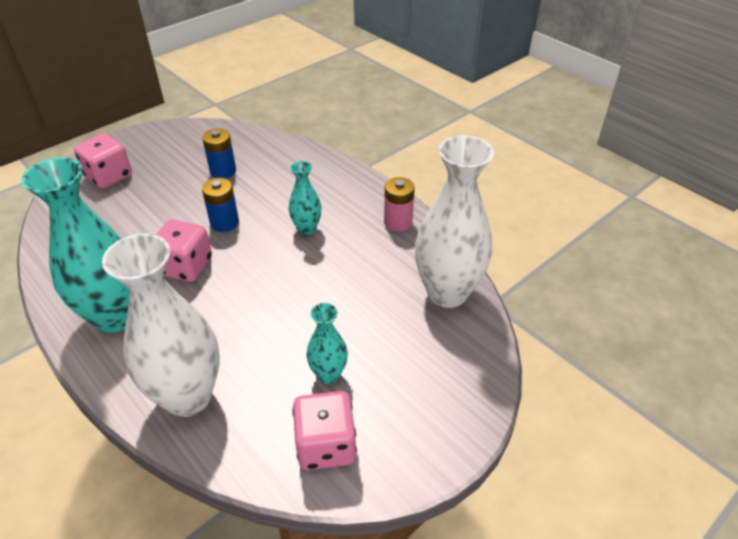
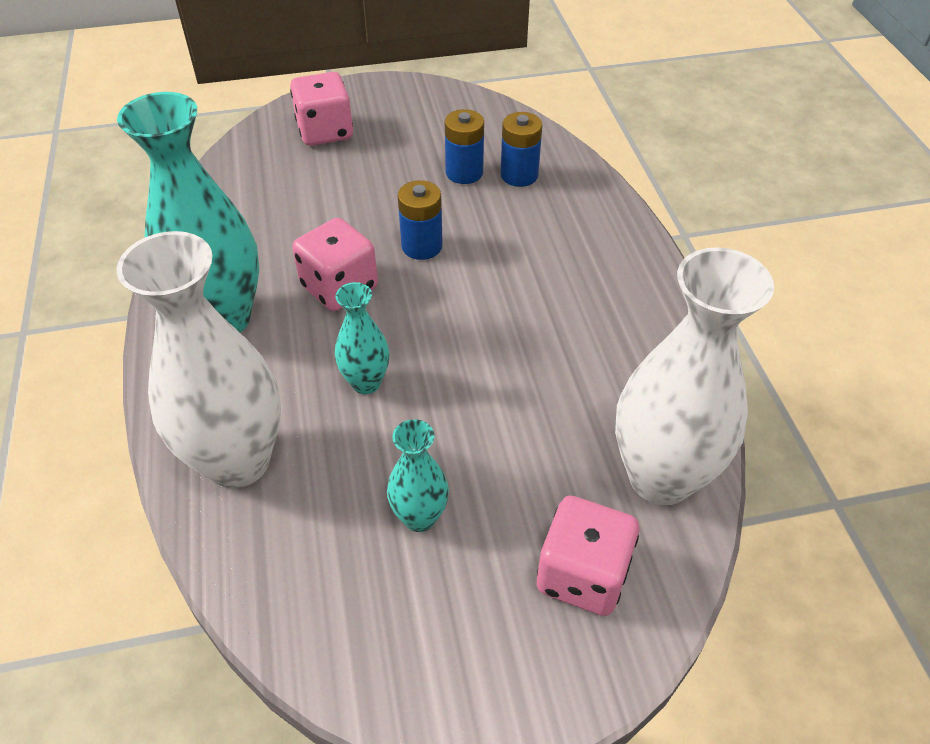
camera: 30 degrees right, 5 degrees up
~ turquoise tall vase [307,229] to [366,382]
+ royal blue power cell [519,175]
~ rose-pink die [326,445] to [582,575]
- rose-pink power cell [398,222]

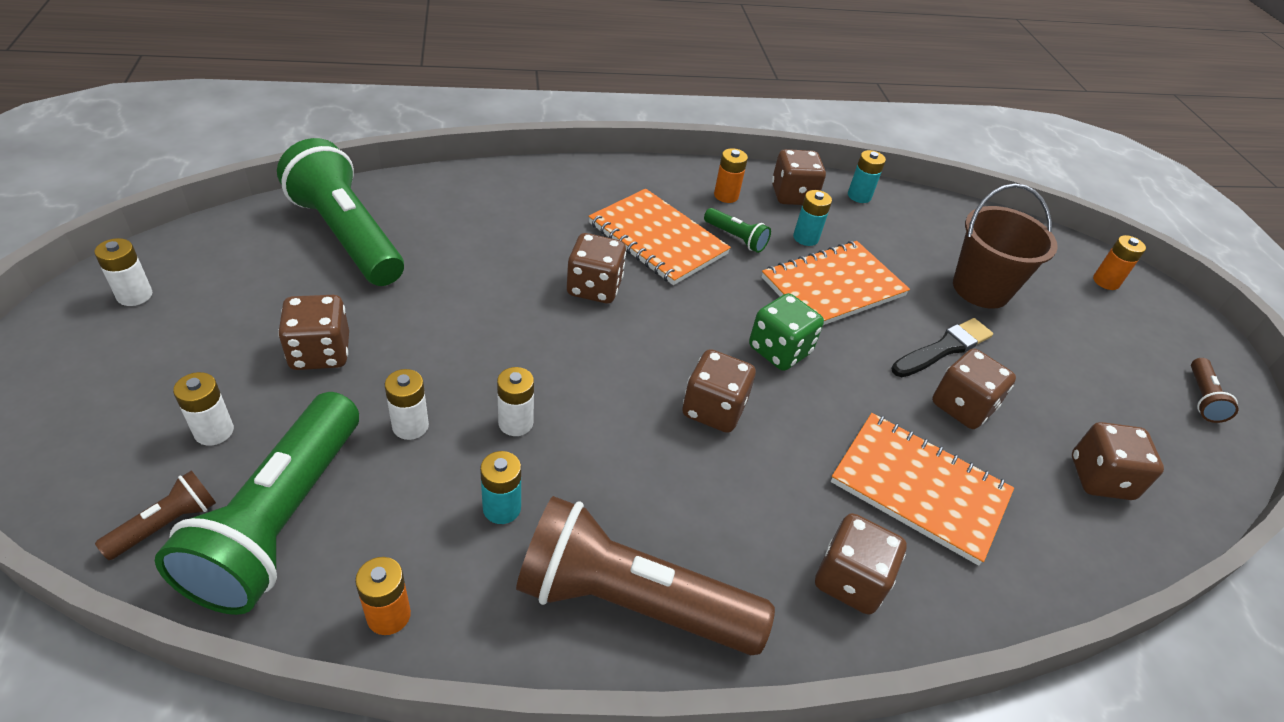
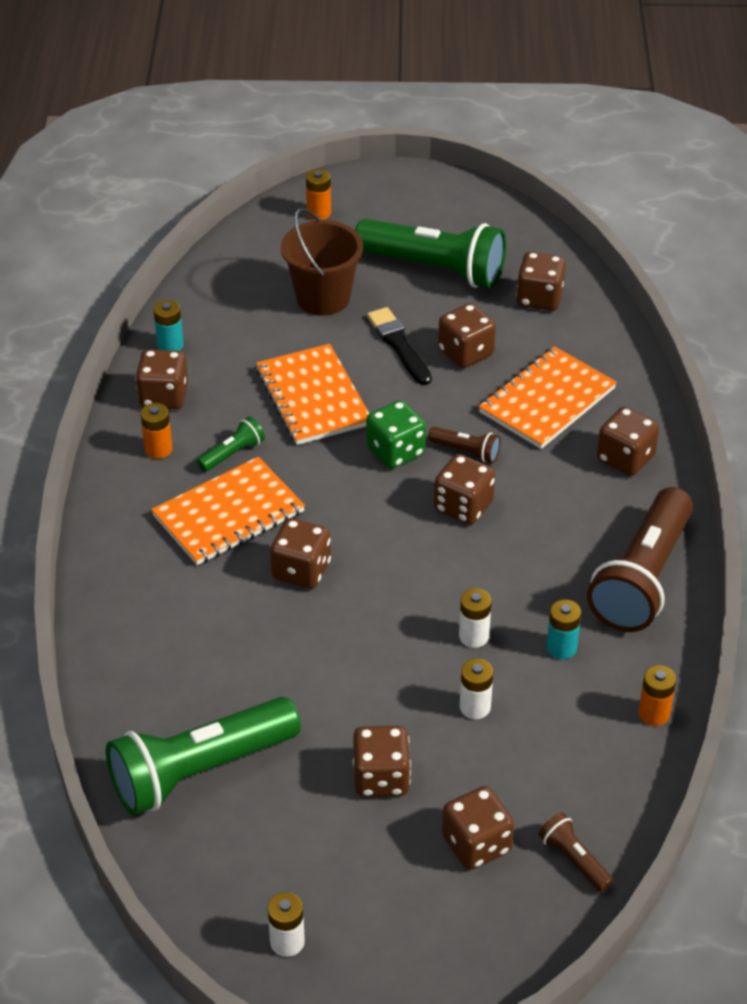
camera: 75 degrees left, 0 degrees up
~ green pocket torch [280,521] to [435,269]
~ russet pocket torch [1202,398] to [466,451]
~ pure white power cell [214,431] to russet die [476,844]
- turquoise power cell [805,238]

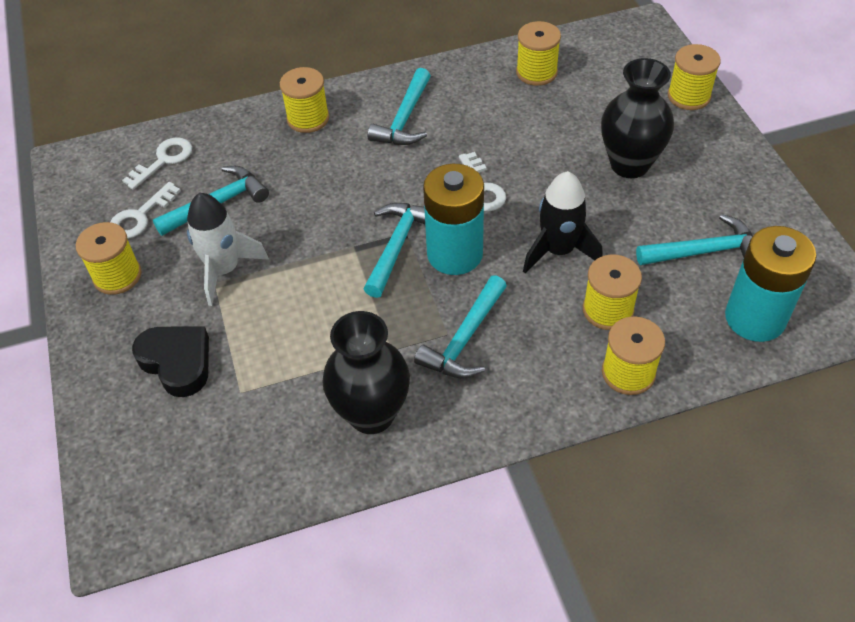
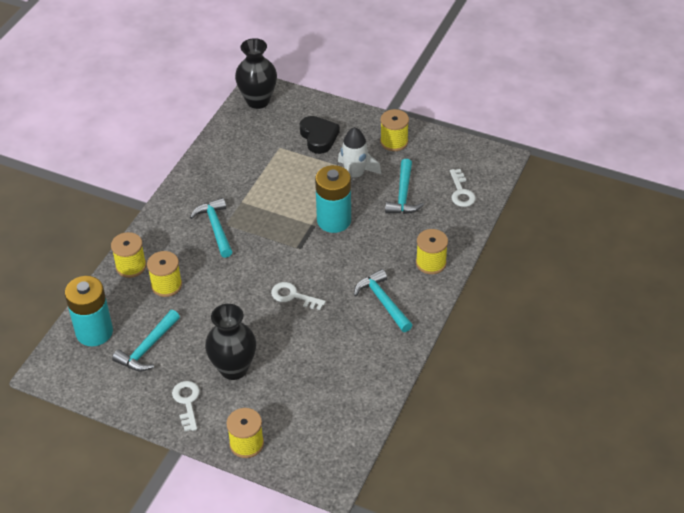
camera: 130 degrees right, 5 degrees down
~ pure white door key [140,216] to [187,402]
~ black tall vase [371,414] to [258,101]
~ black love heart [177,362] = [318,137] 105 degrees counterclockwise
~ turquoise power cell [455,254] to [334,220]
- turquoise carpenter's hammer [397,246]
- bright yellow spool [536,72]
- black spaceship [558,251]

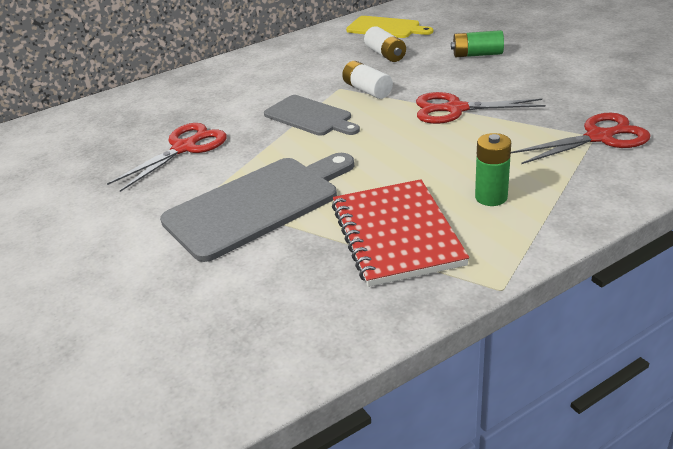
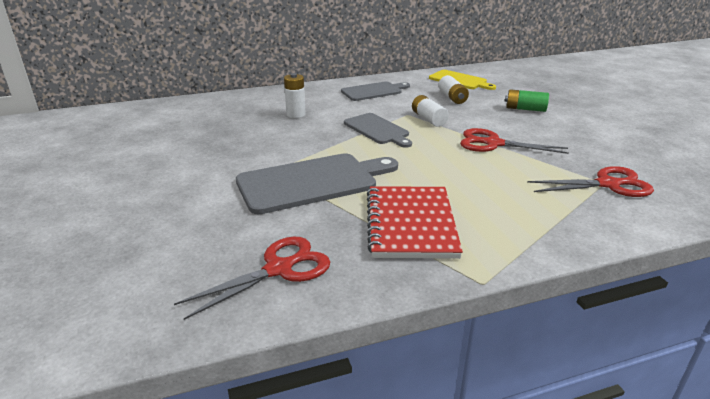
camera: 10 degrees right, 5 degrees down
~ crimson scissors [184,148] to [278,269]
+ pure white power cell [296,114]
+ grey chopping board [373,91]
- green power cell [491,197]

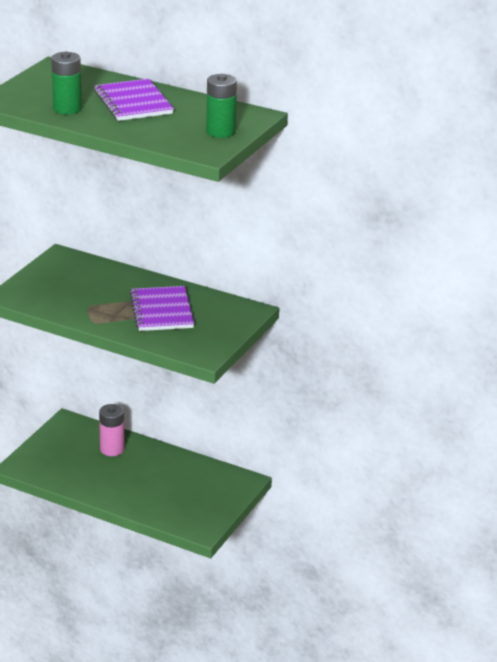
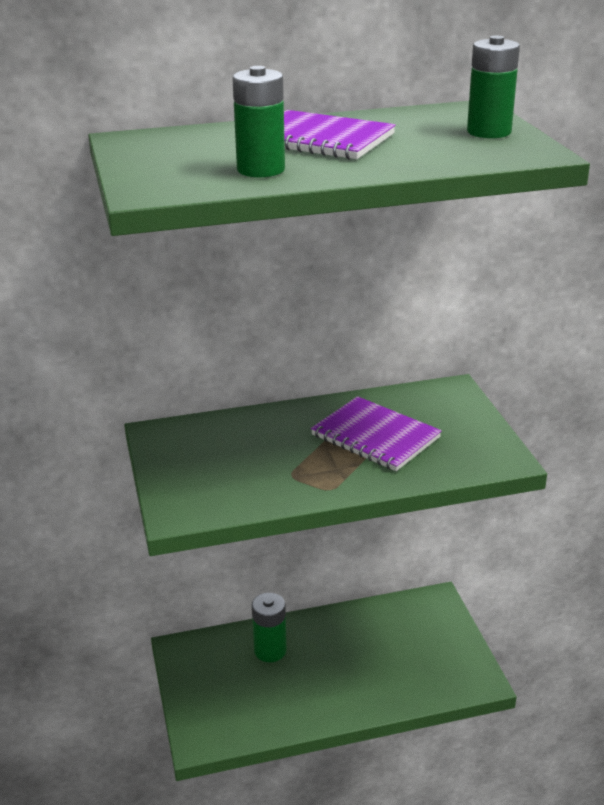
camera: 40 degrees left, 0 degrees up
~ rose-pink power cell [112,449] to green power cell [270,650]

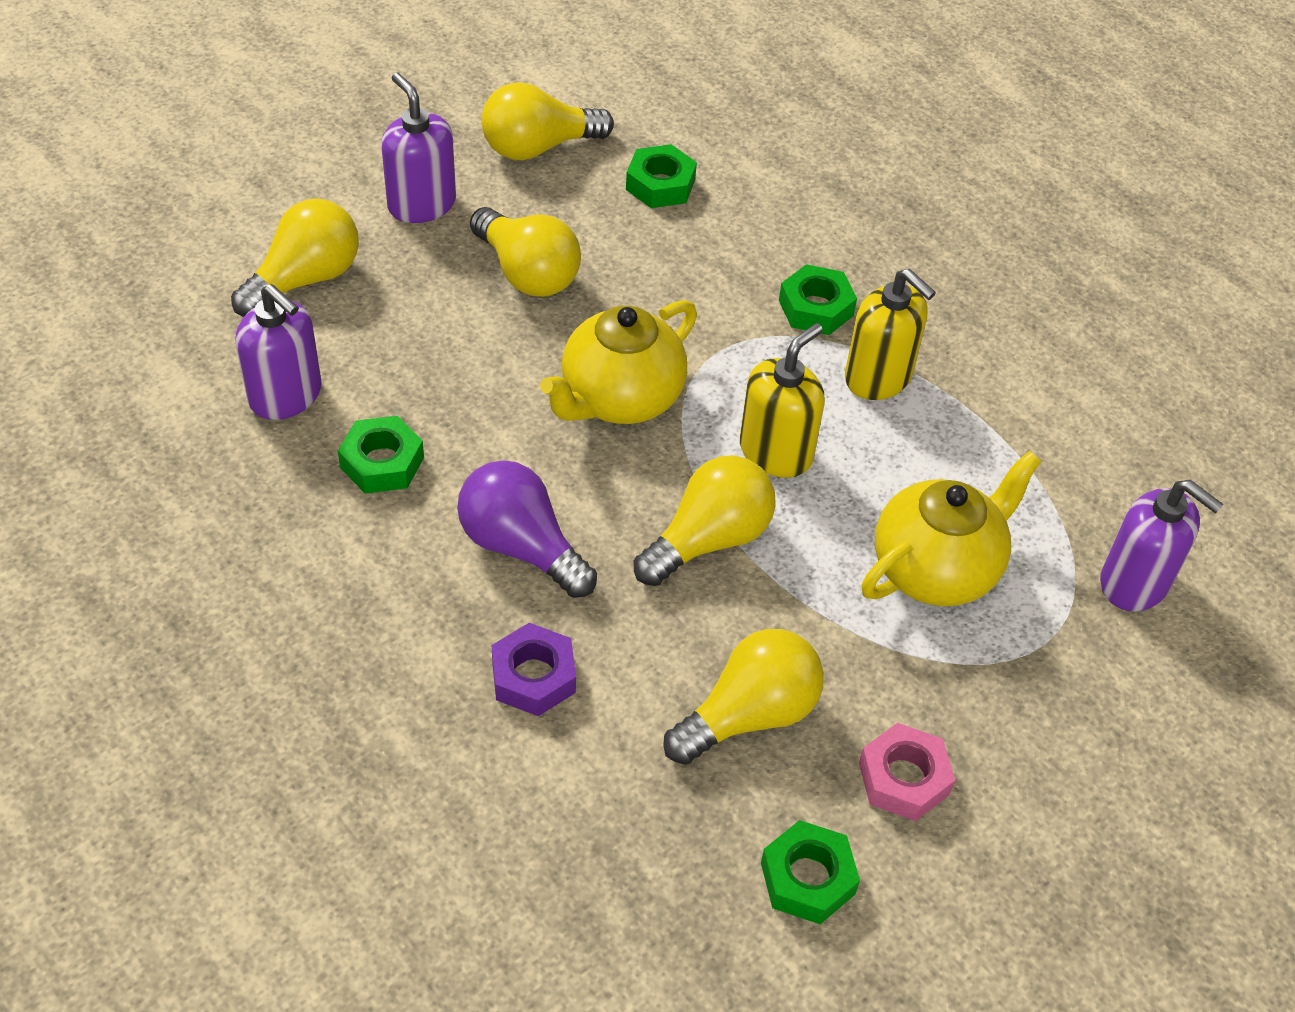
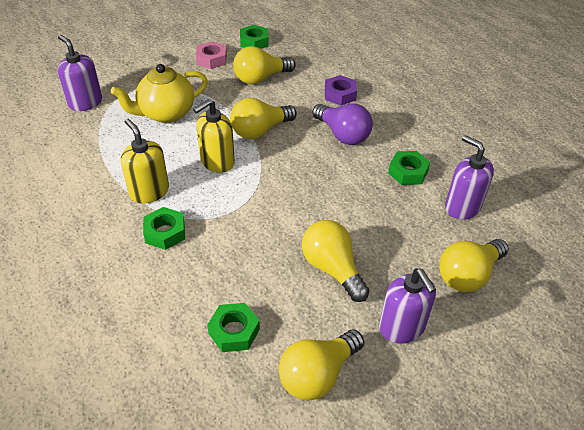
camera: 170 degrees left, 5 degrees down
~ bright yellow lightbulb [538,147] = [318,374] 150 degrees clockwise
- bright yellow tea pot [620,399]

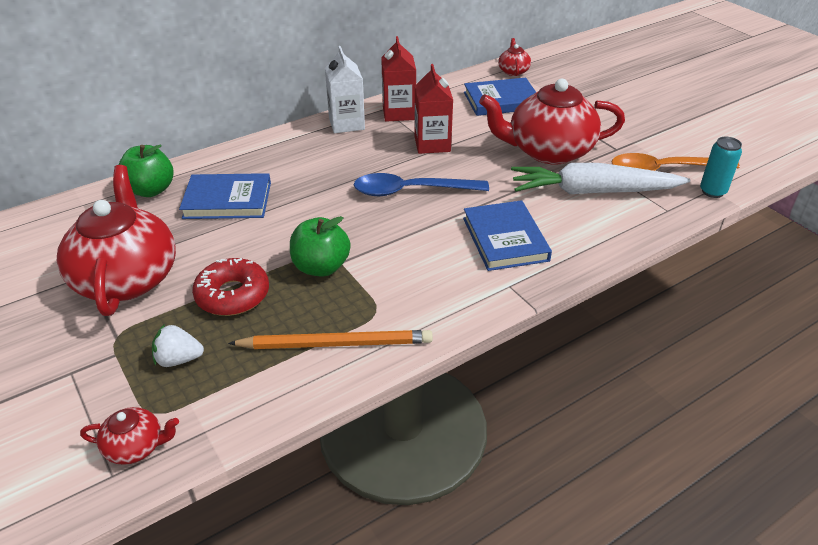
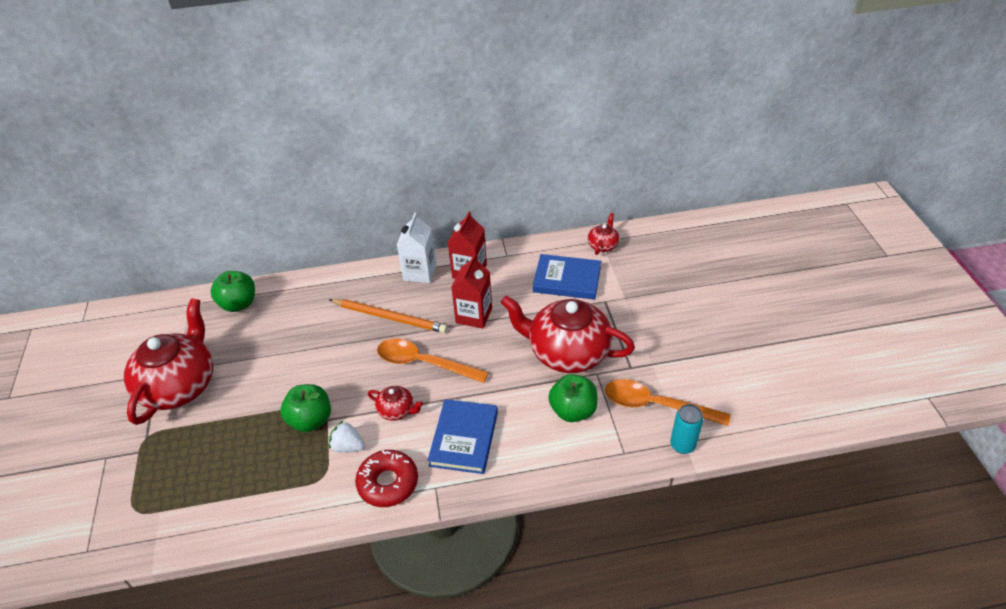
camera: 25 degrees right, 5 degrees up
~ bright orange lead pencil [336,344] to [390,317]
~ pure white berry [179,359] to [348,446]
~ crimson glazed donut [232,295] to [388,483]
~ crimson tea pot [136,447] to [397,410]
~ royal blue teaspoon [410,191] to bright orange teaspoon [423,363]
~ pure white carrot [592,191] to green toy apple [573,410]
- royal blue book [227,200]

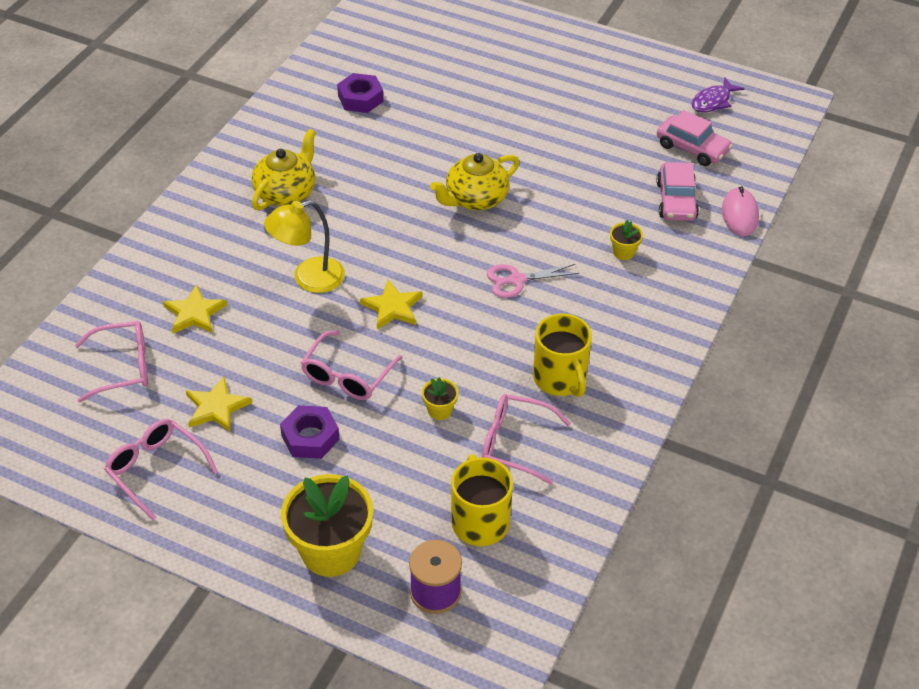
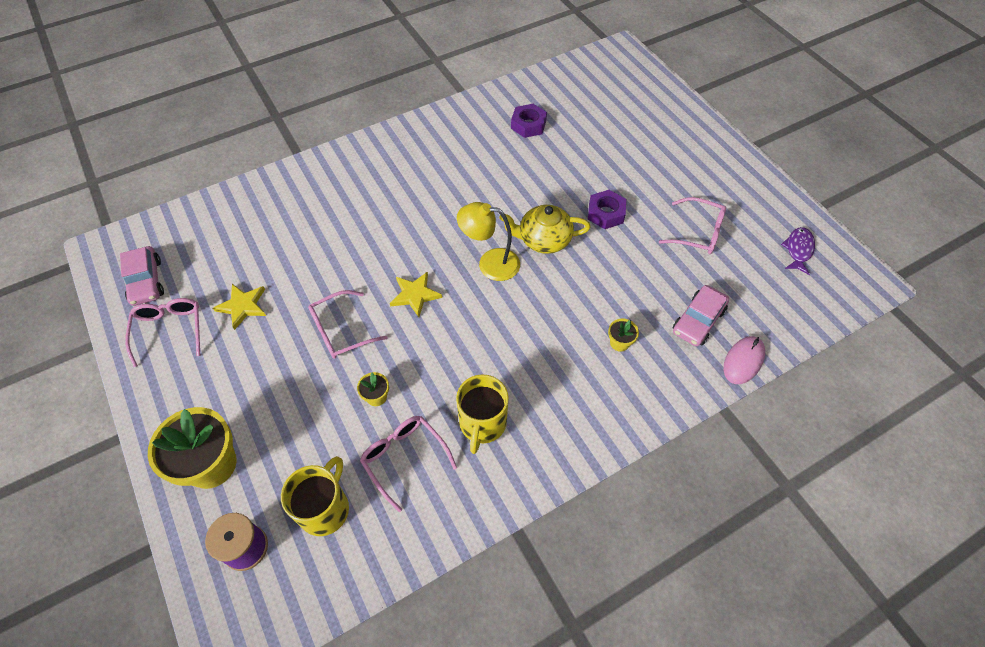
camera: 35 degrees right, 10 degrees up
~ rose-pink car [692,148] to [146,281]
~ bright yellow lamp [308,278] to [490,263]
~ purple hexagon nut [310,437] to [605,213]
~ rose-pink spectacles [123,367] to [698,233]
~ purple fish [713,101] = [798,250] 120 degrees clockwise
- bright yellow five-pointed star [194,313]
- bright yellow tea pot [286,192]
- rose-pink scissors [517,280]

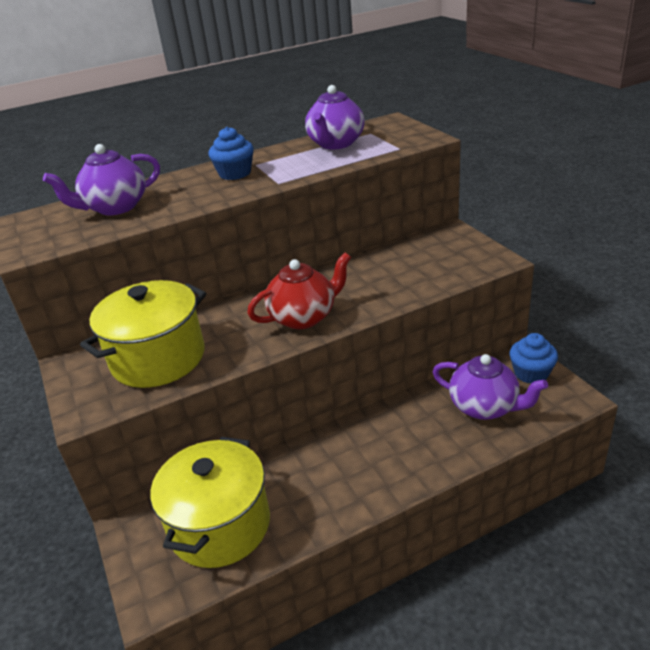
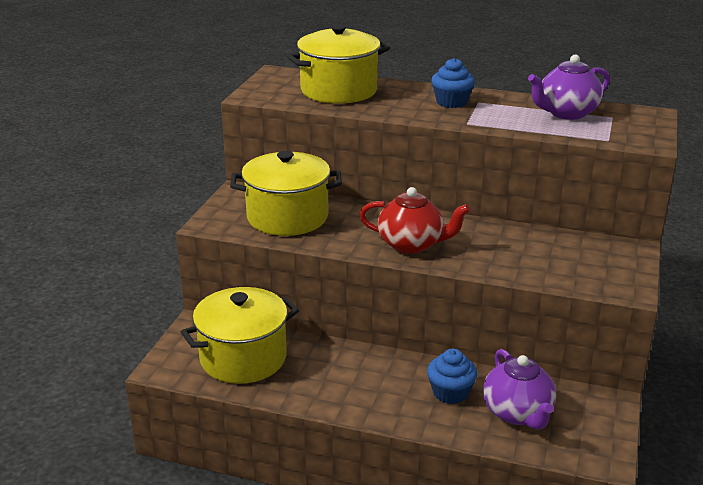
camera: 40 degrees right, 5 degrees down
~ purple tea pot [115,208] to bright yellow cooking pot [339,90]
~ royal blue cupcake [531,373] to [450,392]

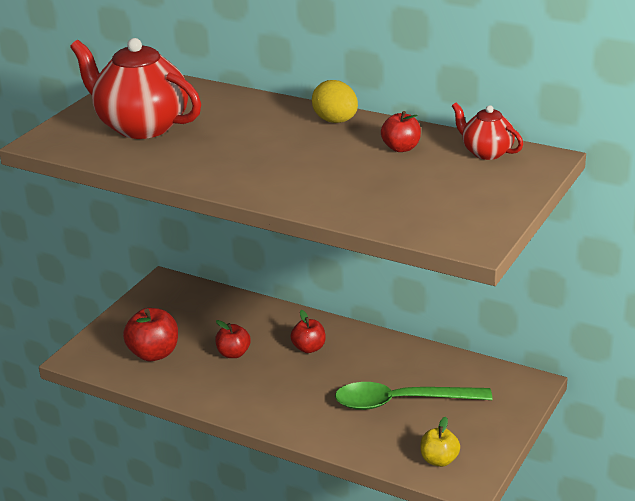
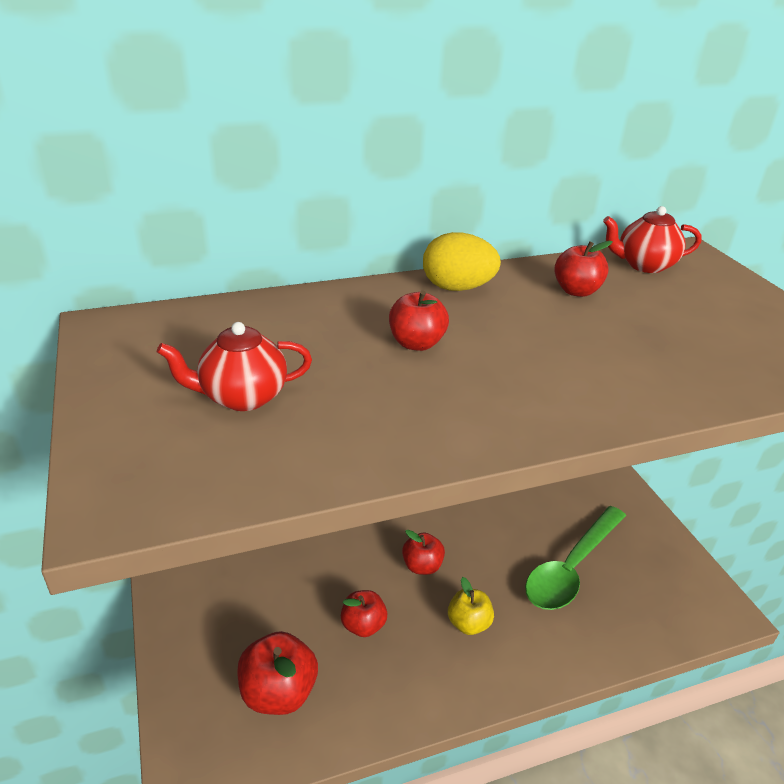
camera: 50 degrees left, 5 degrees up
~ crimson tea pot [141,126] = [242,397] x0.52
+ crimson toy apple [416,343]
~ bright yellow toy apple [439,460] to [468,623]

